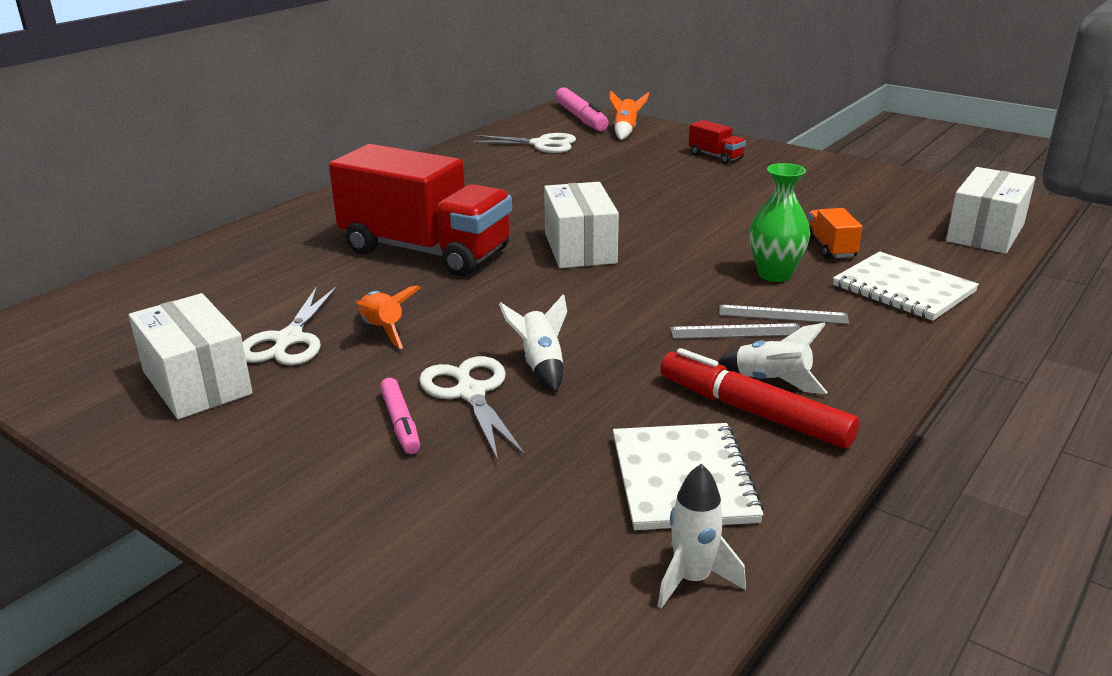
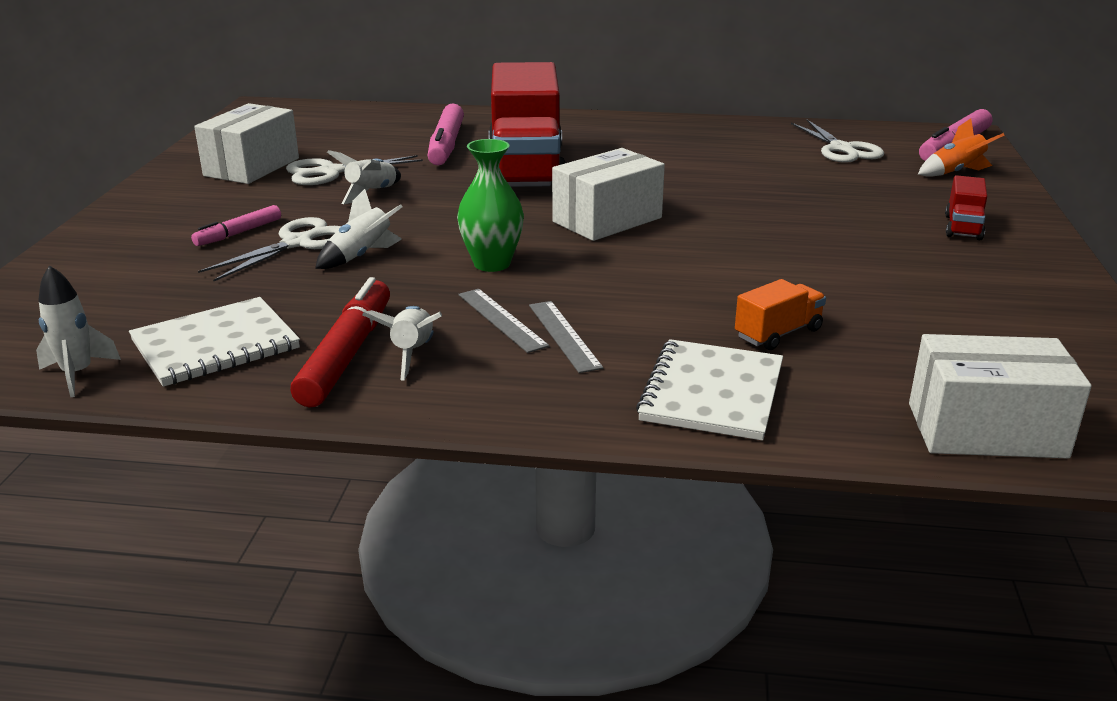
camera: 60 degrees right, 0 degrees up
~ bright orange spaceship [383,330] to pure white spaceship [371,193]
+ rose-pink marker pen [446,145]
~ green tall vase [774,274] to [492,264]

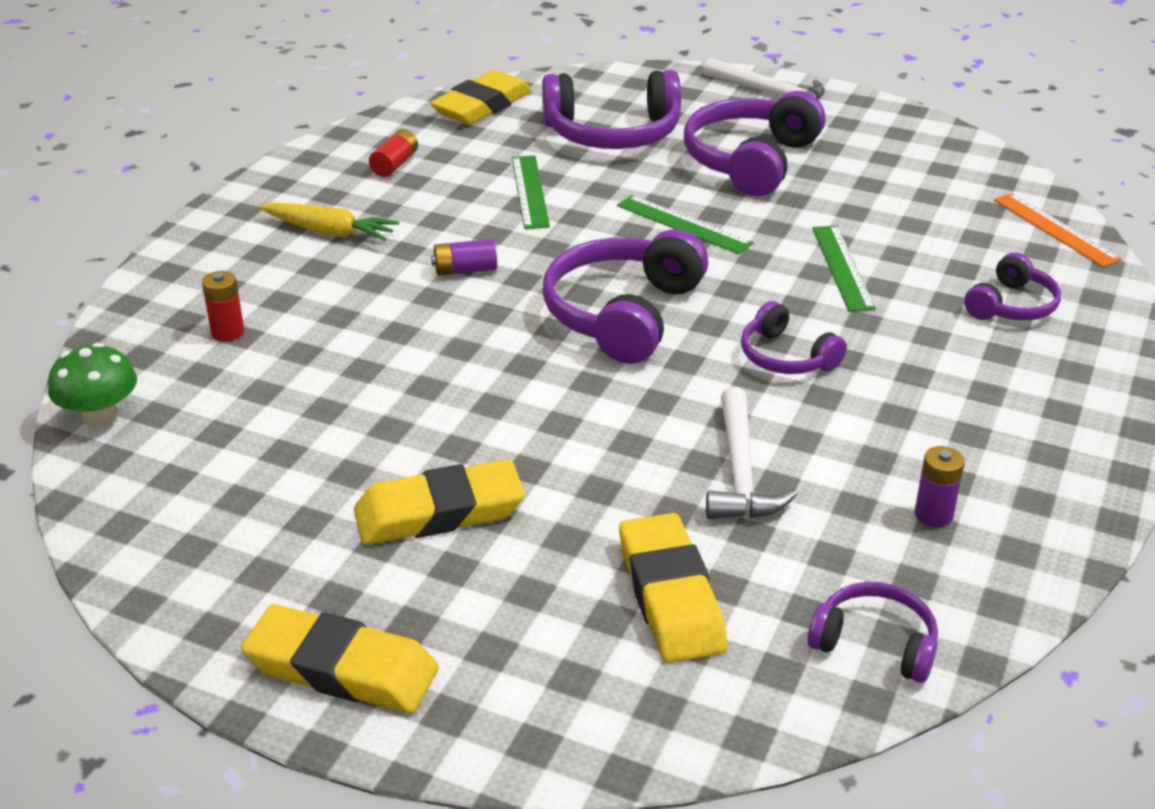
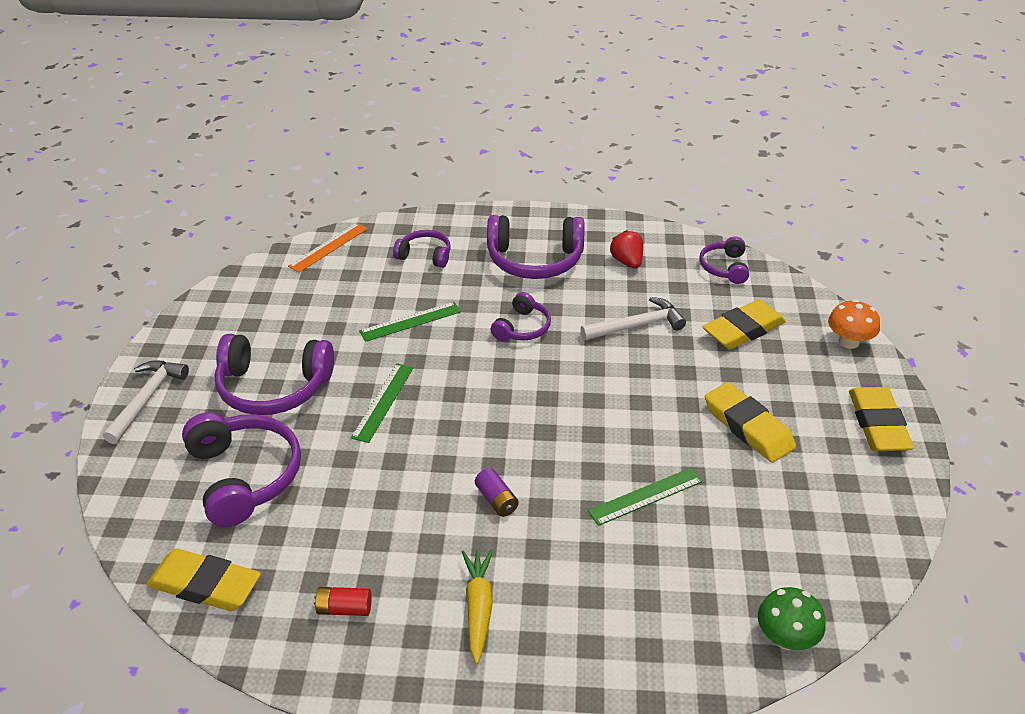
camera: 110 degrees left, 5 degrees up
~ purple headset [623,314] to [535,260]
~ green straightedge [530,191] to [645,496]
~ purple power cell [933,515] to crimson berry [627,262]
+ bright orange toadstool [849,342]
- crimson power cell [227,332]

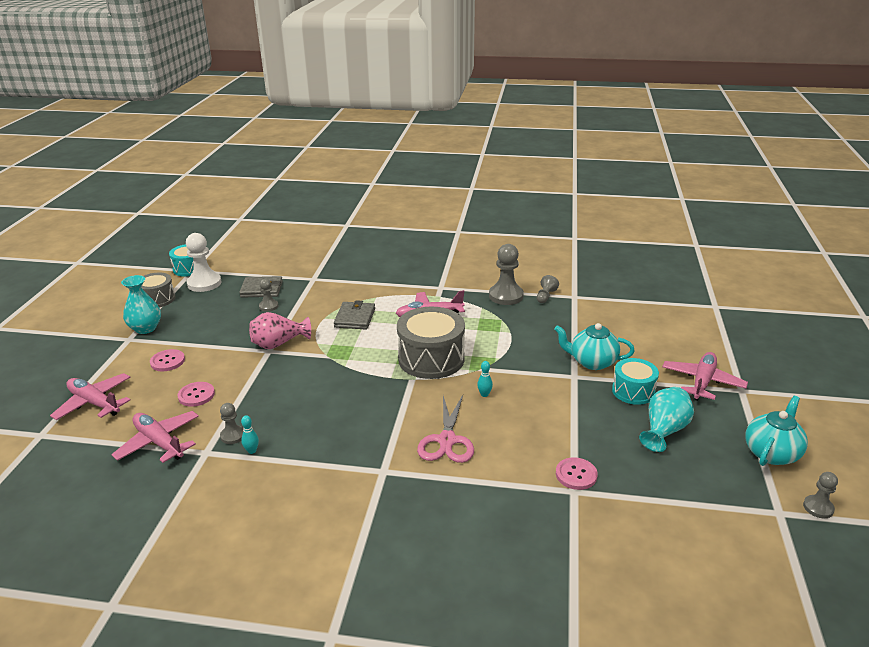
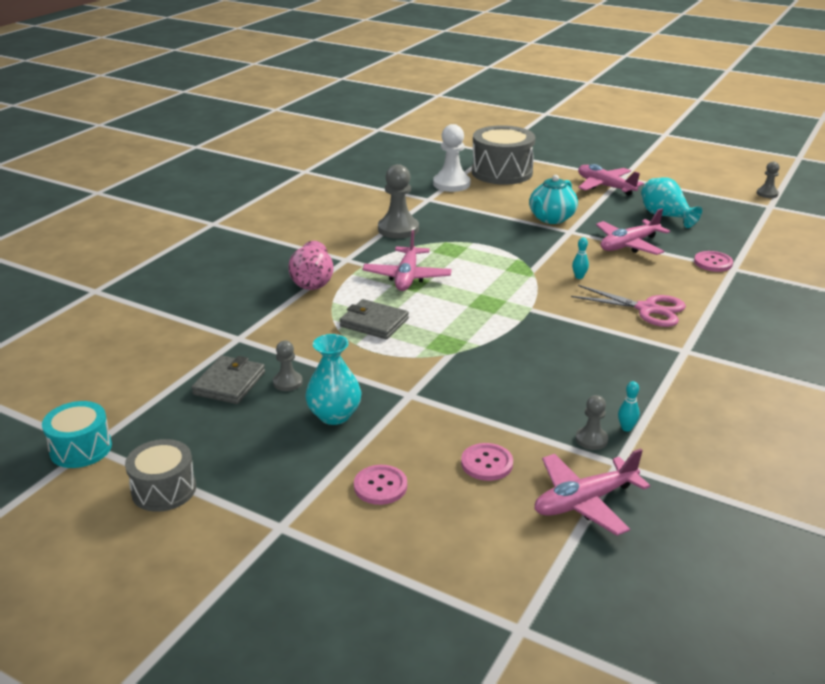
camera: 70 degrees left, 0 degrees up
~ rose-pink tall vase [279,344] to [312,282]
~ turquoise tall vase [145,328] to [334,415]
~ pure white game pawn [204,283] to [451,184]
~ grey snare drum [431,359] to [502,172]
~ rose-pink toy plane [95,403] to [629,245]
- grey game pawn [545,296]
- turquoise snare drum [633,391]
- turquoise tea pot [771,453]

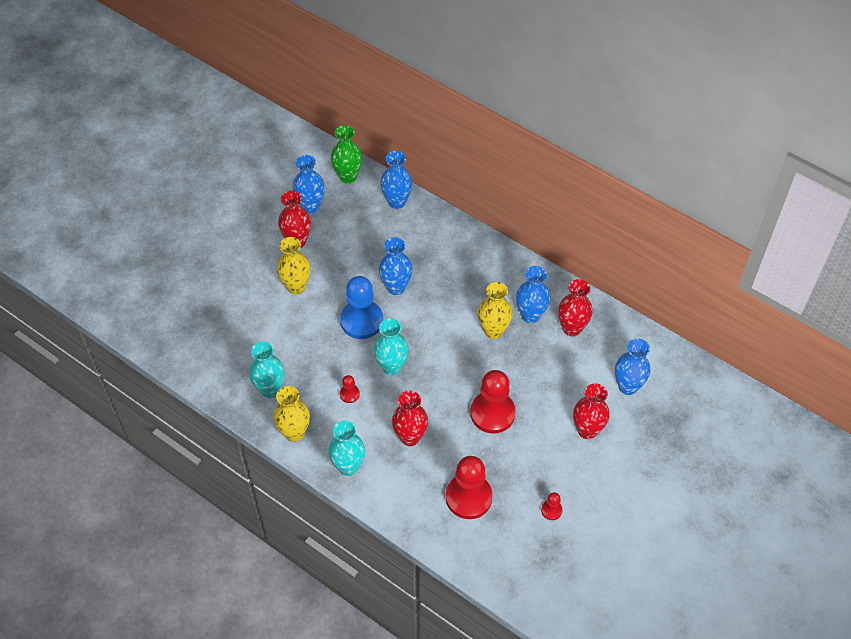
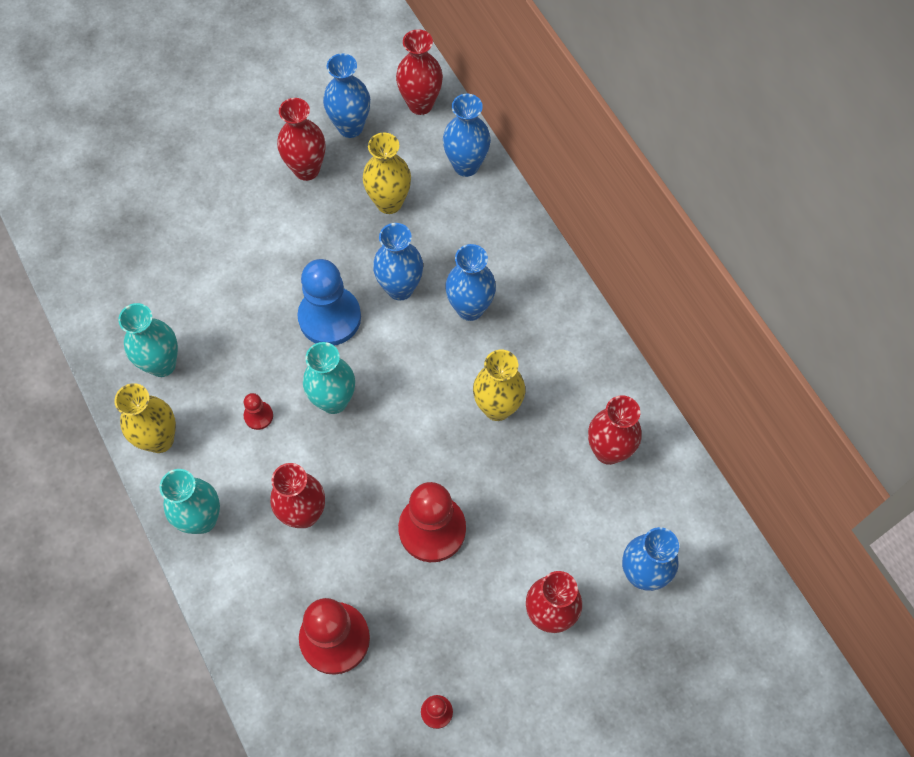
camera: 25 degrees right, 10 degrees up
~ bright yellow tall vase [296,287] to [389,202]
~ green tall vase [348,177] to crimson tall vase [420,104]
~ royal blue tall vase [530,315] to [470,308]

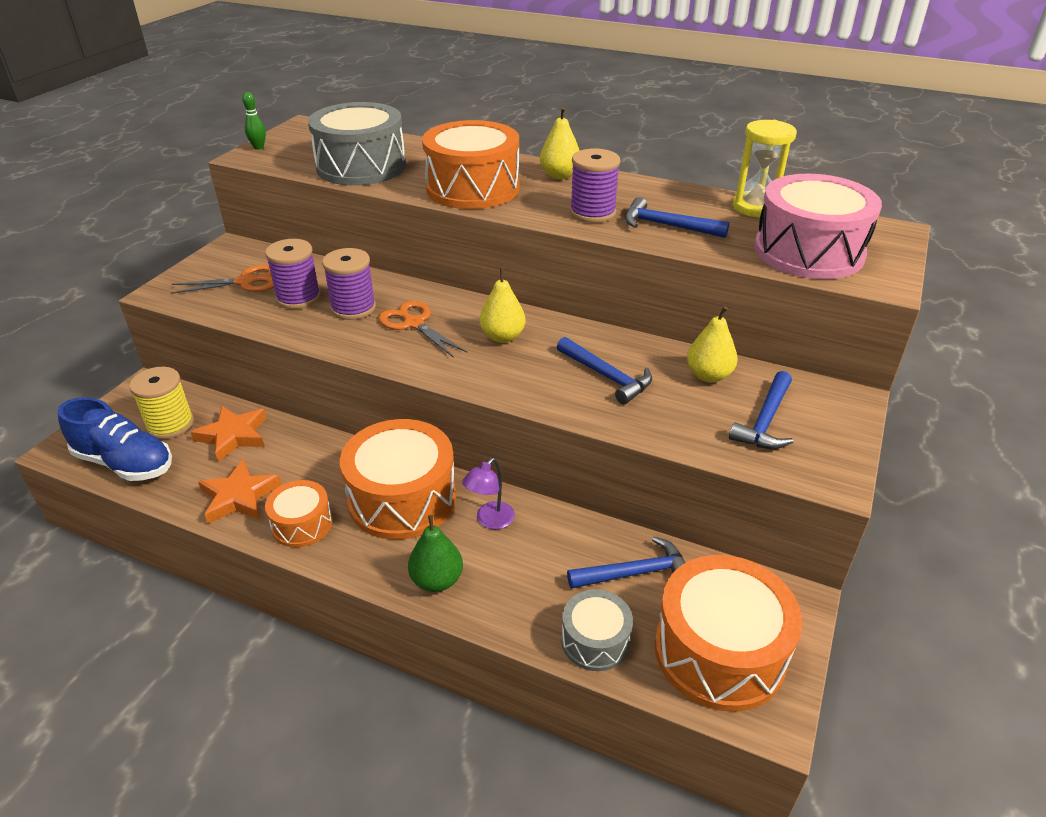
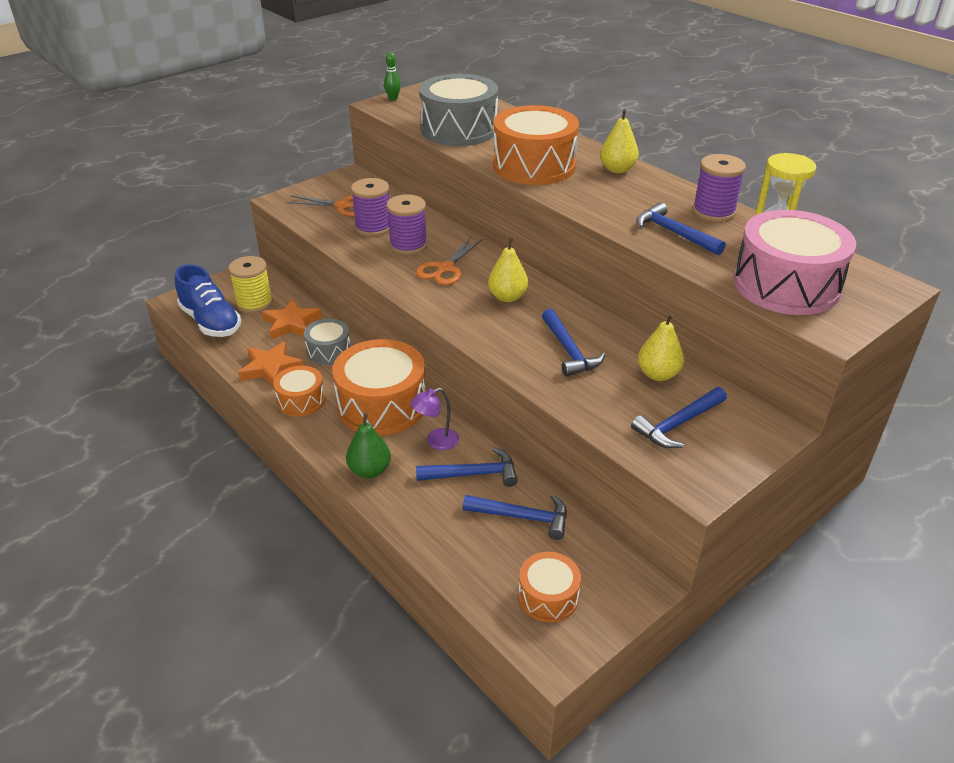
camera: 25 degrees right, 0 degrees up
~ grey snare drum [595,640] to [329,351]
~ bright orange scissors [413,323] = [445,269] 135 degrees counterclockwise
+ royal blue carpenter's hammer [473,474]
~ bright orange snare drum [719,651] = [548,596] x0.54
~ purple spool [592,213] to [713,212]

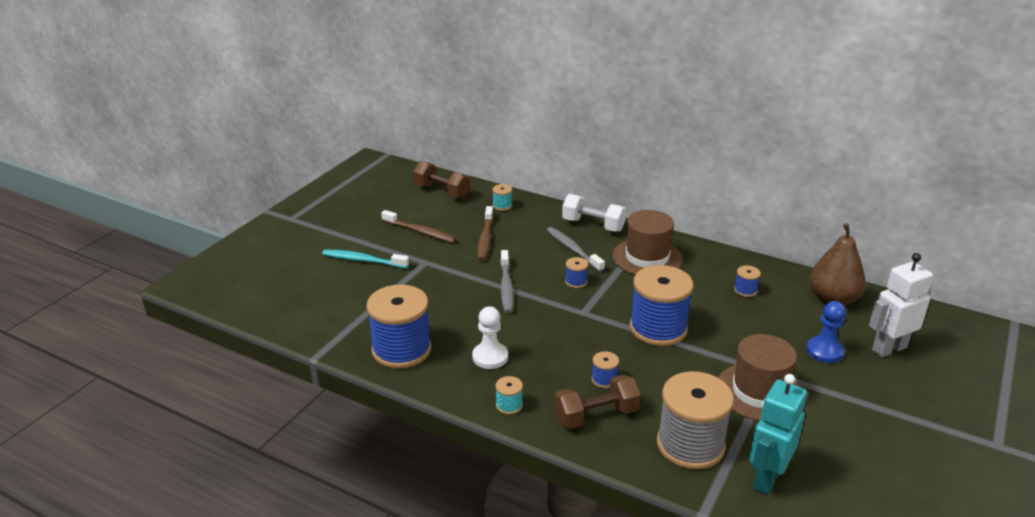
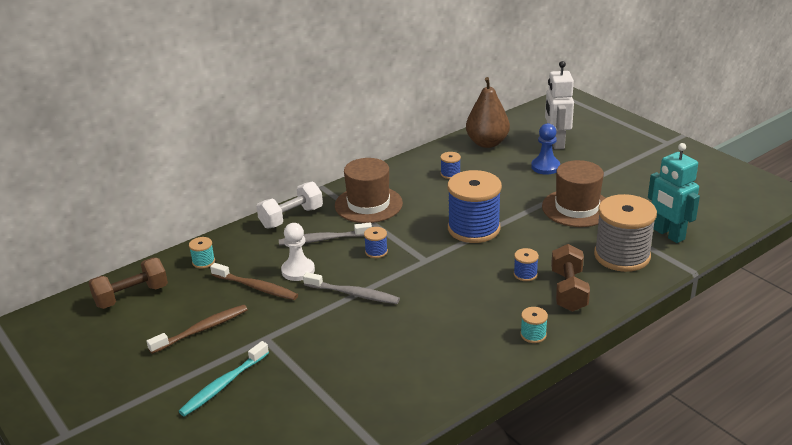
camera: 65 degrees left, 0 degrees up
~ pure white game pawn [490,357] to [298,271]
- royal blue spool [401,350]

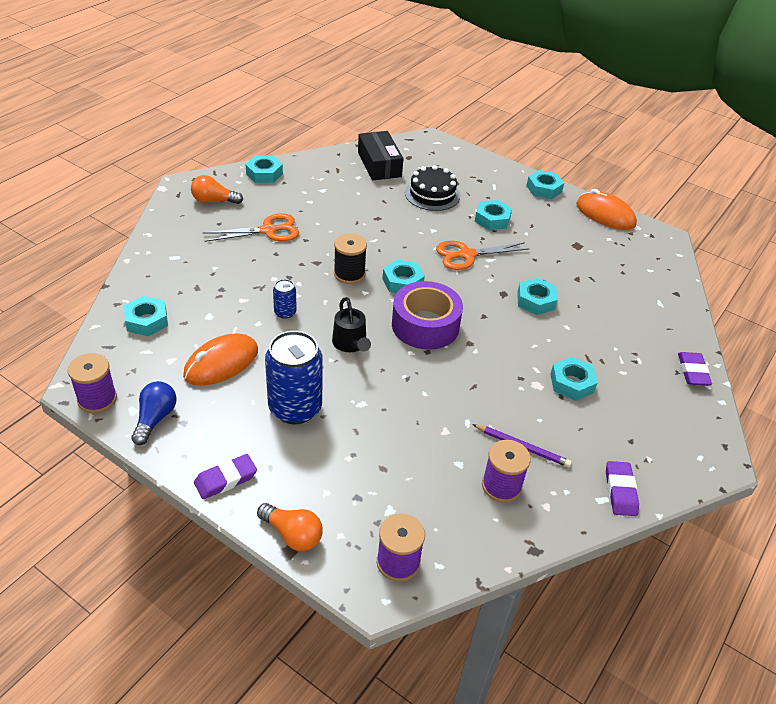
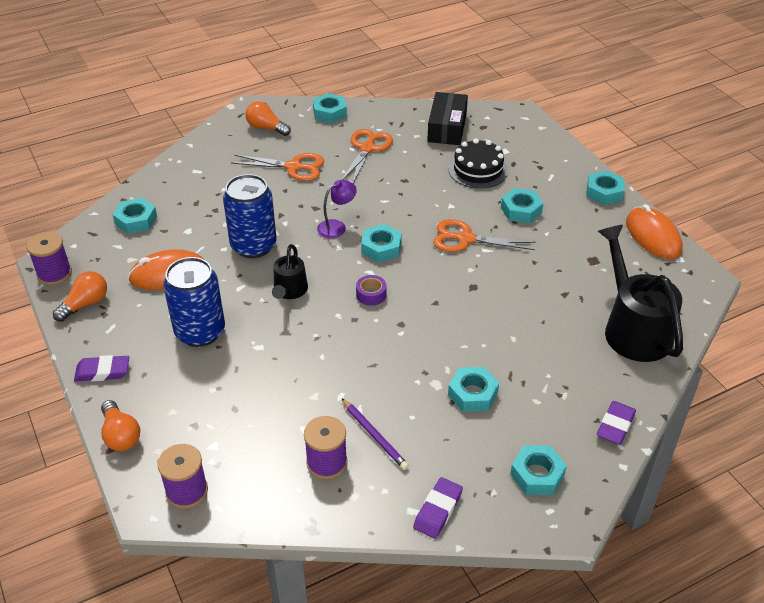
camera: 30 degrees right, 0 degrees up
~ royal blue lightbulb [155,419] to bright orange lightbulb [85,304]
~ royal blue can [285,312] = [253,246] x2.14
~ black spool [349,274] to purple lamp [337,226]
+ bright orange scissors [367,148]
~ purple roll of tape [425,325] = [371,294] x0.43
~ turquoise hexagon nut [535,301] to [537,474]
+ black watering pot [633,328]

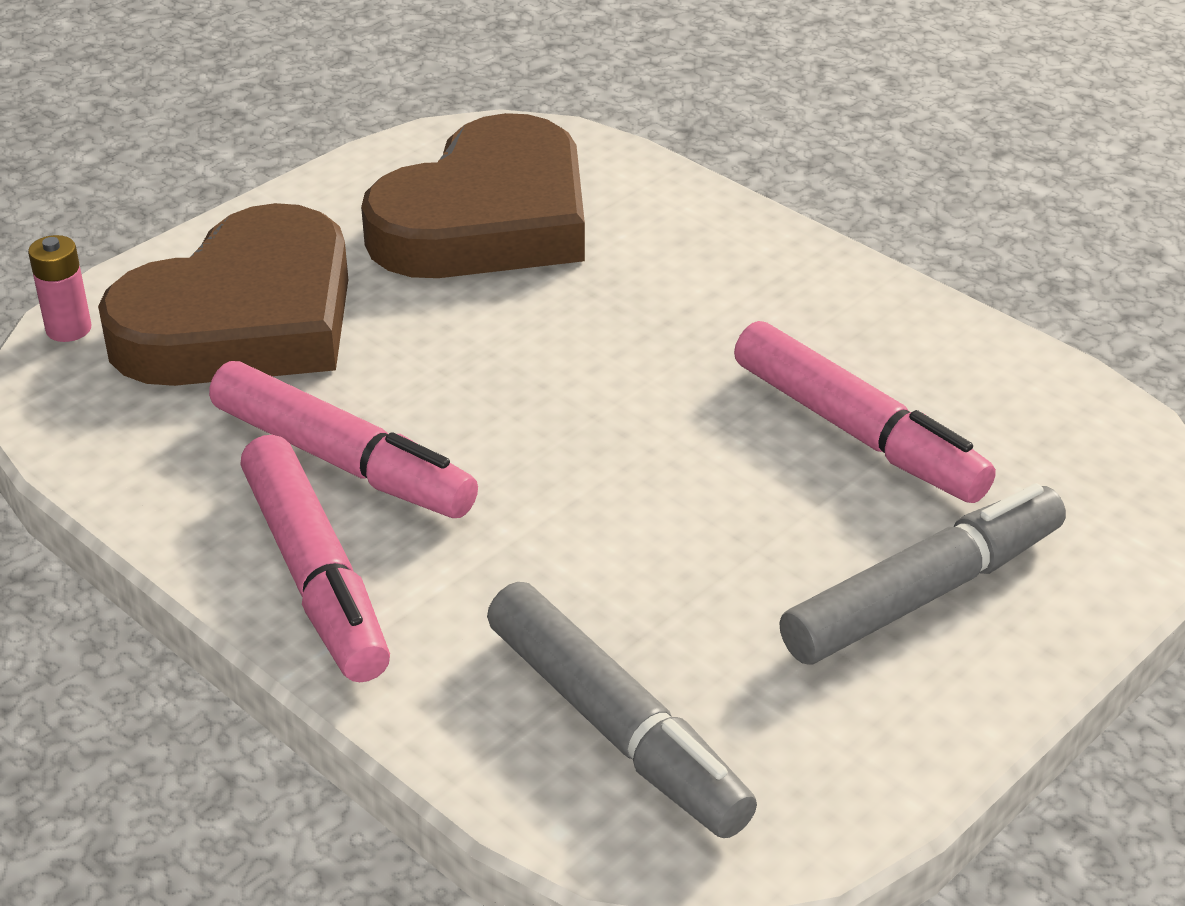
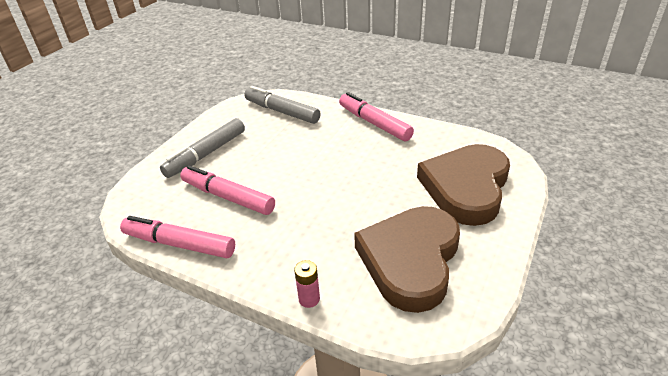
camera: 165 degrees right, 0 degrees up
~ rose-pink marker pen [342,461] to [179,244]
~ rose-pink power cell [68,329] to [309,299]

